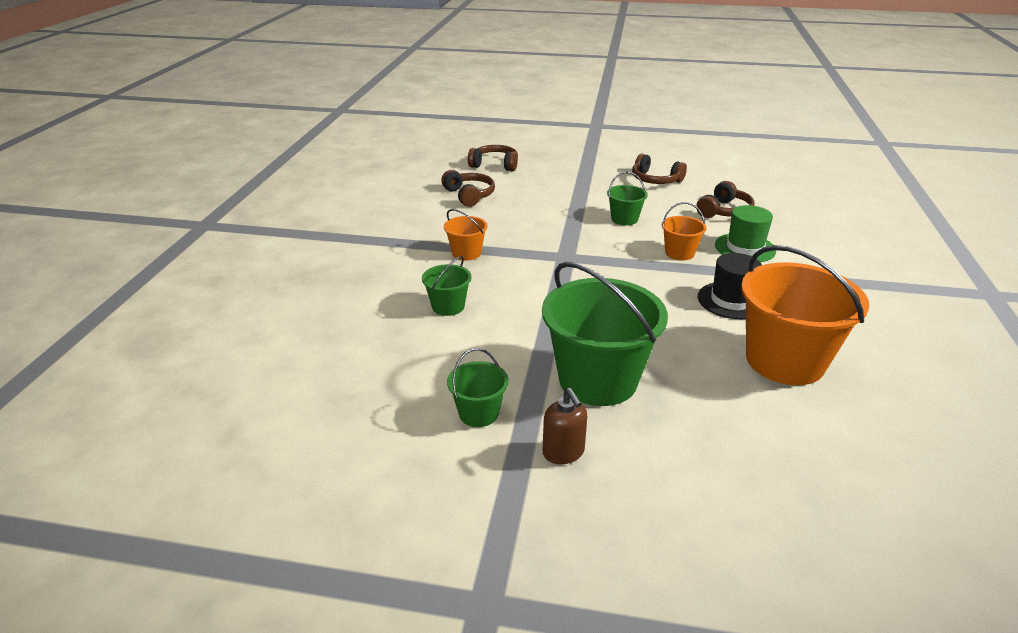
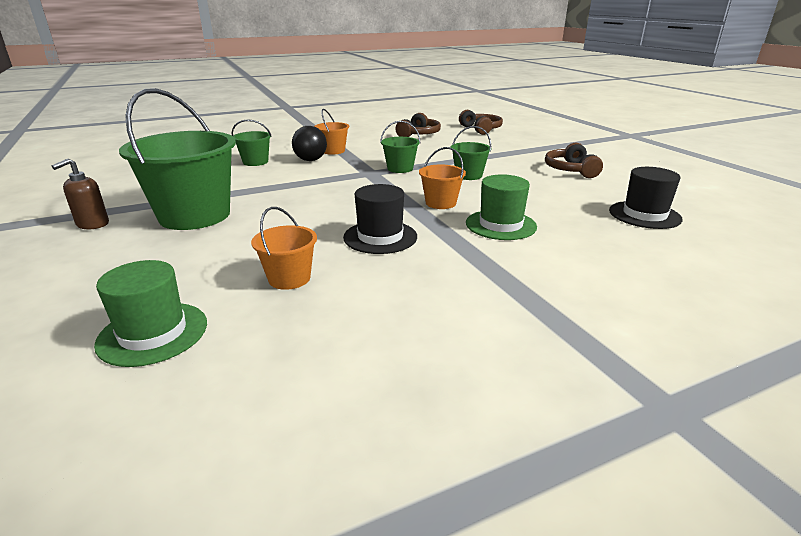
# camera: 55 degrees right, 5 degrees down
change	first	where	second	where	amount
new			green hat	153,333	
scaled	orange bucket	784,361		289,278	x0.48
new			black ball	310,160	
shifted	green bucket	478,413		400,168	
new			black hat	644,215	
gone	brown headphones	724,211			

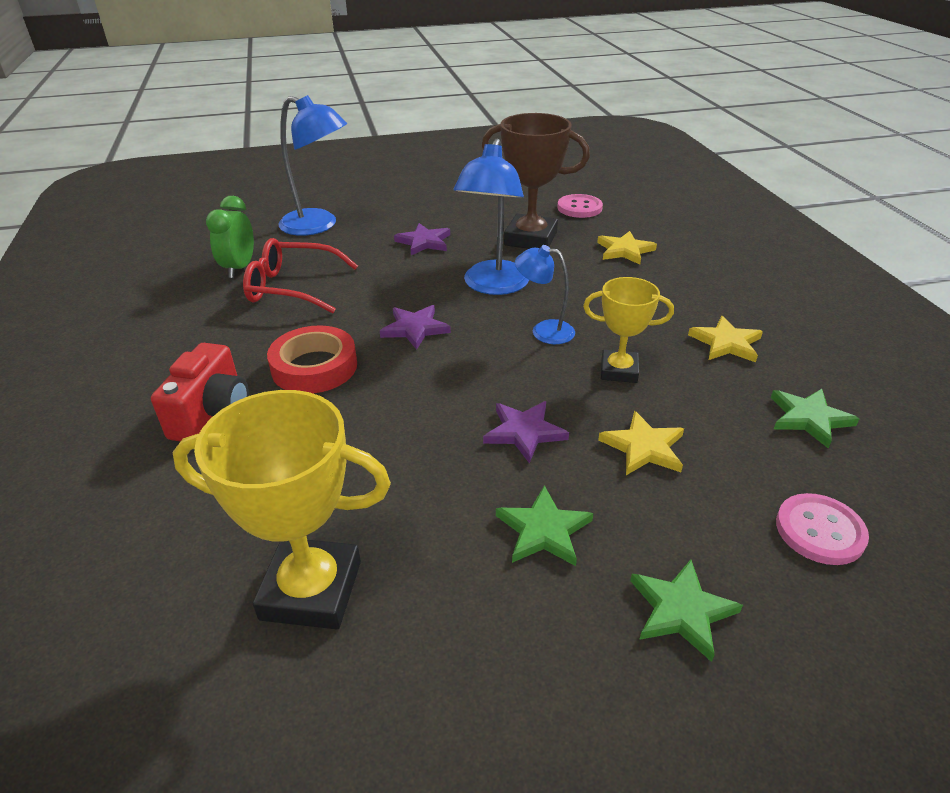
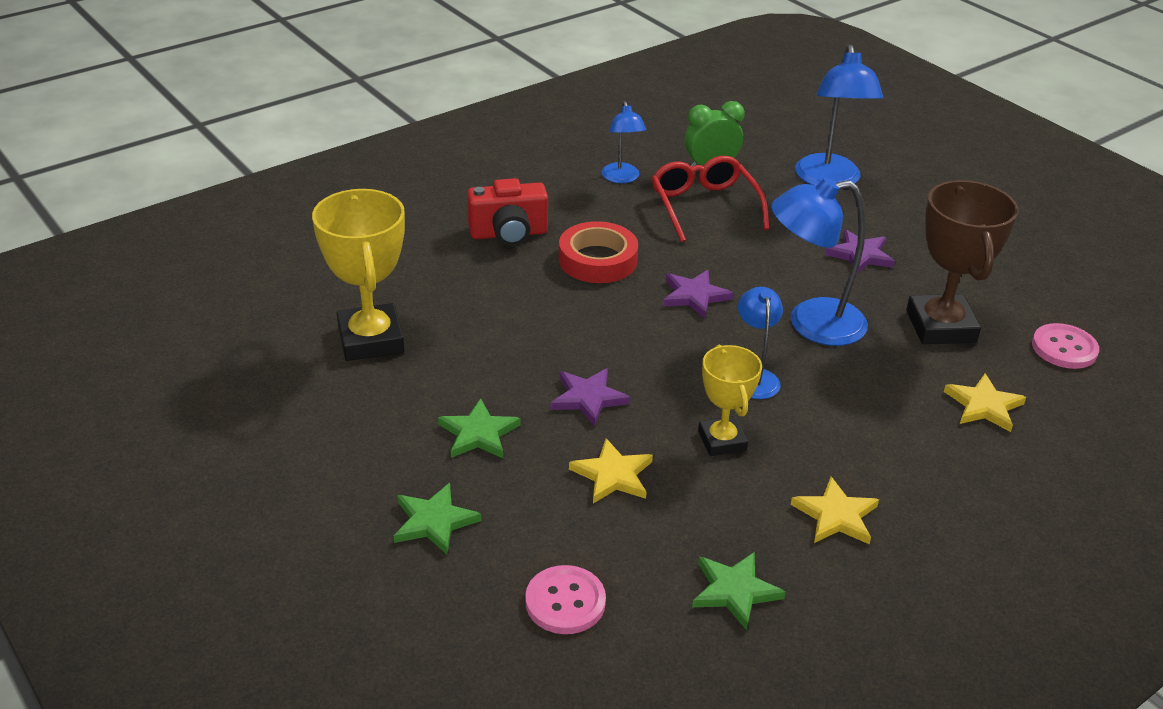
# camera: 65 degrees right, 0 degrees up
change	first	where	second	where	amount
new			blue lamp	622,178	

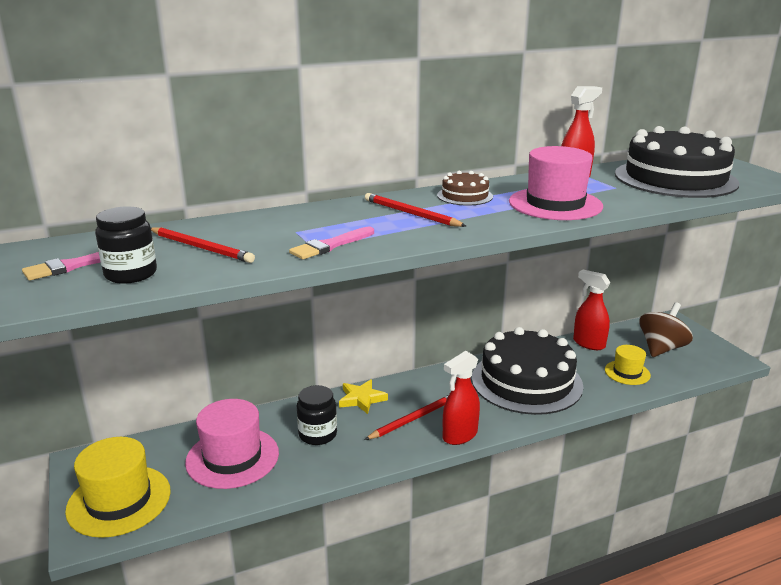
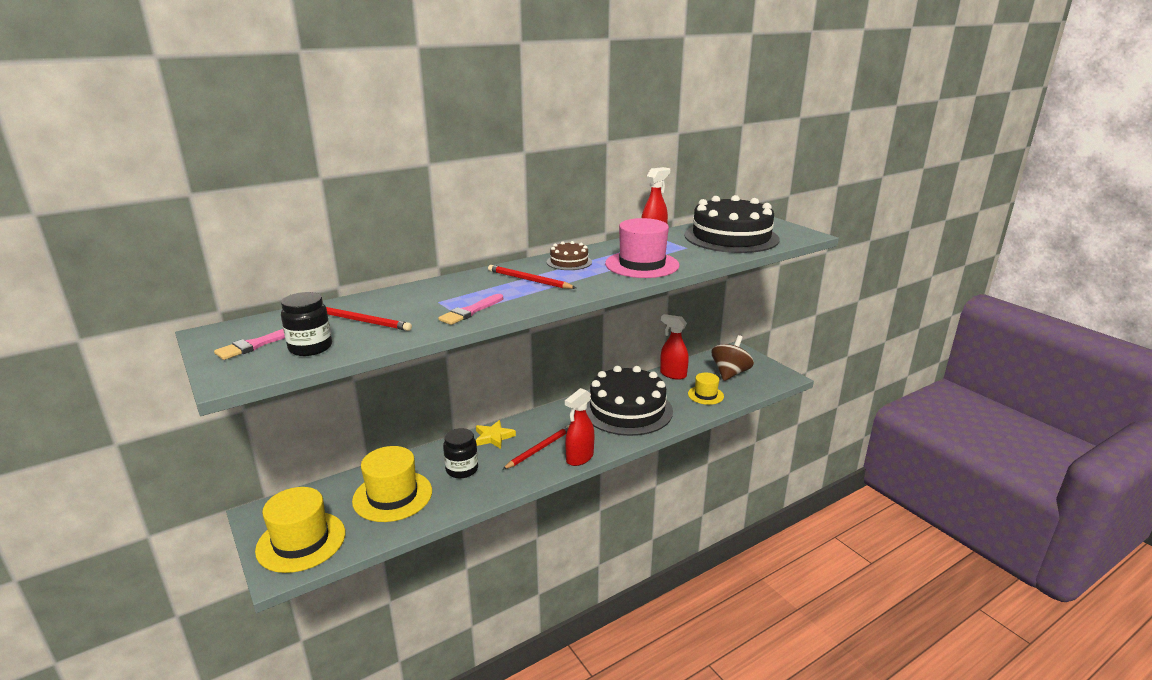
# camera: 10 degrees left, 0 degrees up
change	first	where	second	where	amount
repainted	pink hat	232,457	yellow hat	392,496	

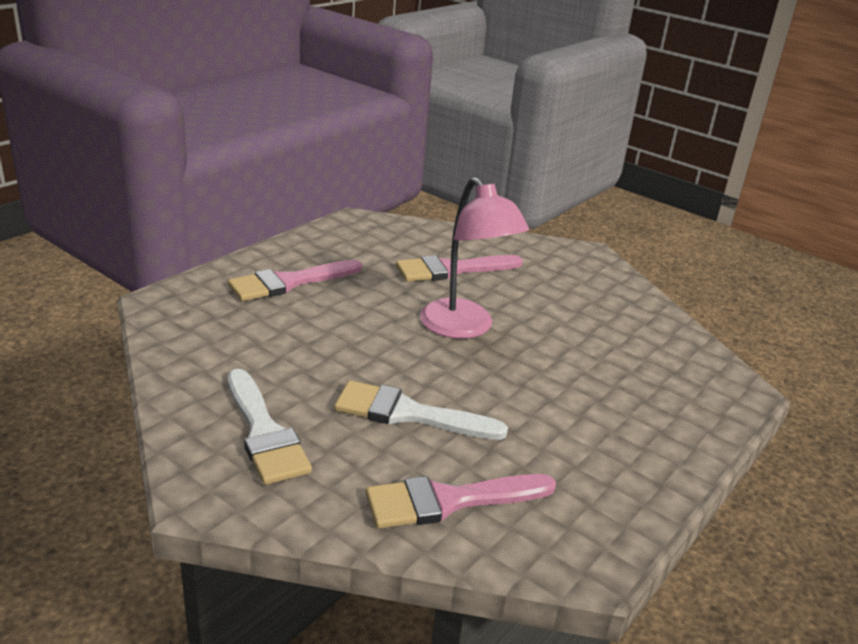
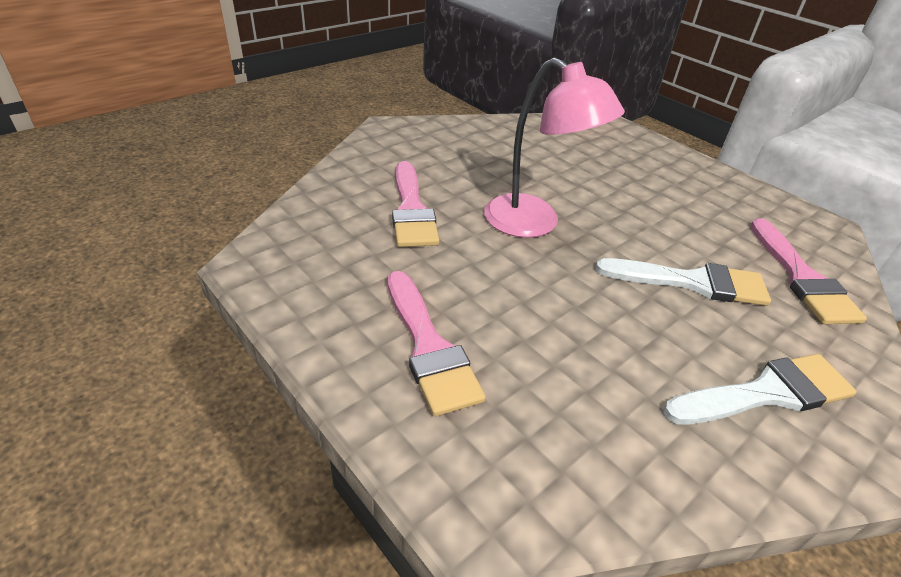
# camera: 80 degrees left, 10 degrees up
change	first	where	second	where	amount
rotated	pink lamp	464,328		534,223	60 degrees clockwise
rotated	white brush	408,414		692,282	105 degrees counterclockwise

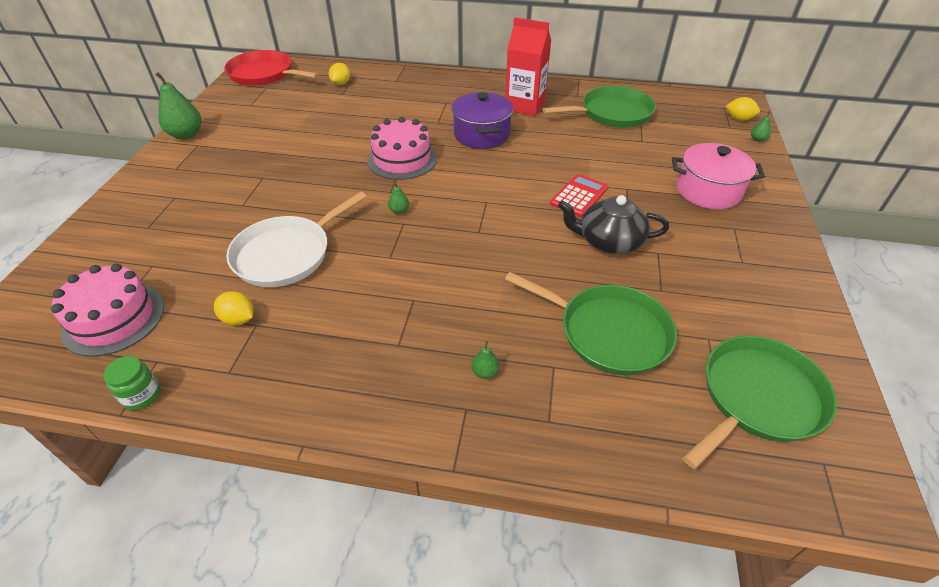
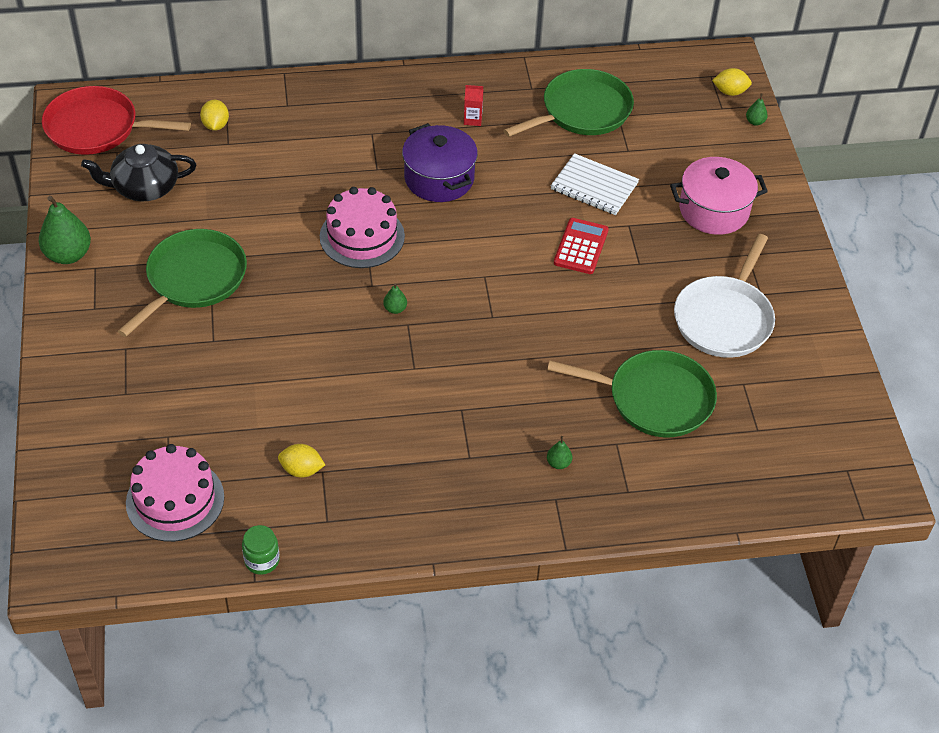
# camera: 20 degrees left, 5 degrees up
change	first	where	second	where	amount
shifted	black teapot	608,241		144,187	
shifted	green pan	757,398		193,279	
scaled	red carton	524,106		472,119	x0.42
new			white notebook	594,186	
shifted	white pan	287,254		724,318	

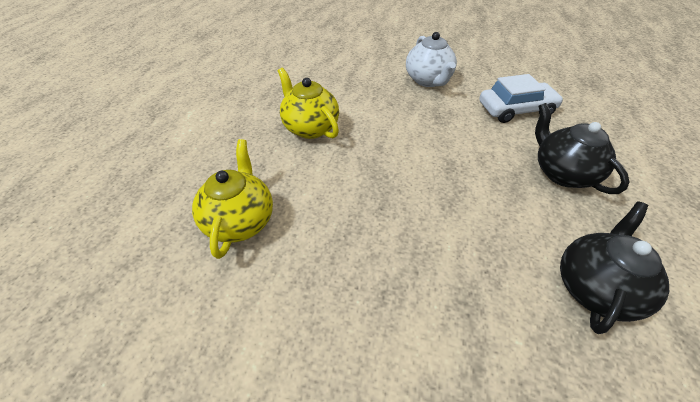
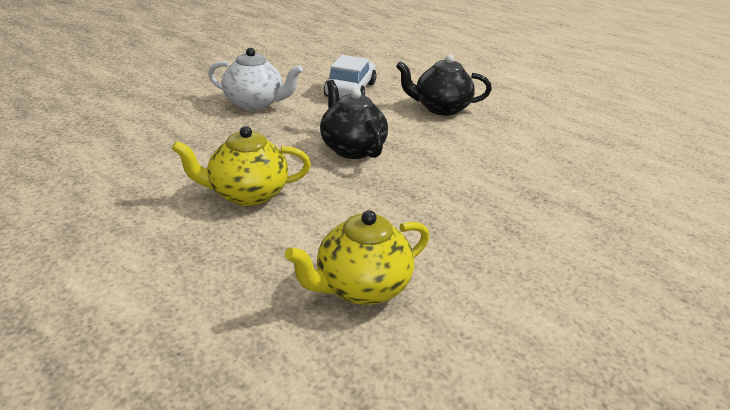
# camera: 65 degrees left, 15 degrees down
change	first	where	second	where	amount
rotated	yellow teapot	240,221		360,287	60 degrees counterclockwise
shifted	black teapot	594,287		351,148	

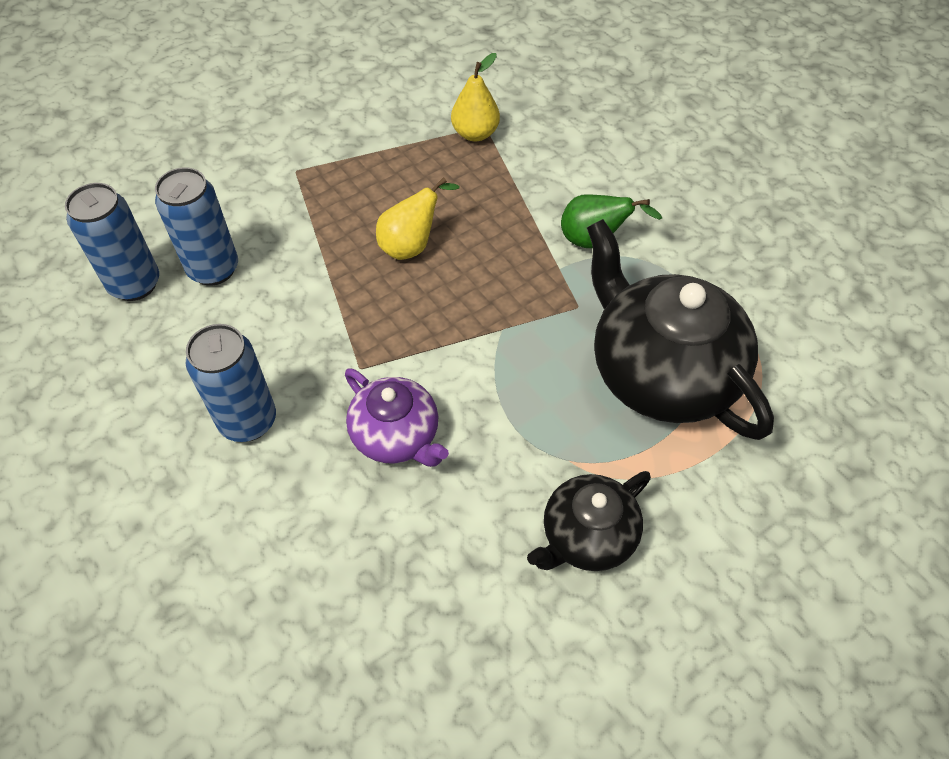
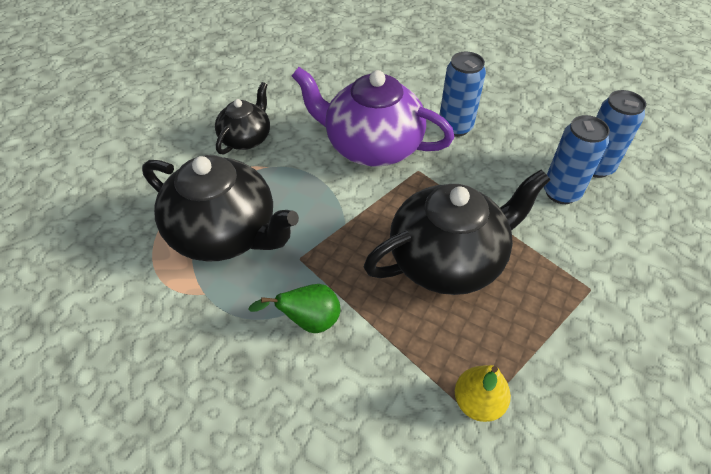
# camera: 155 degrees right, 5 degrees down
change	first	where	second	where	amount
scaled	purple teapot	396,436		371,146	x1.79
swapped	yellow pear	411,245	black teapot	448,260	

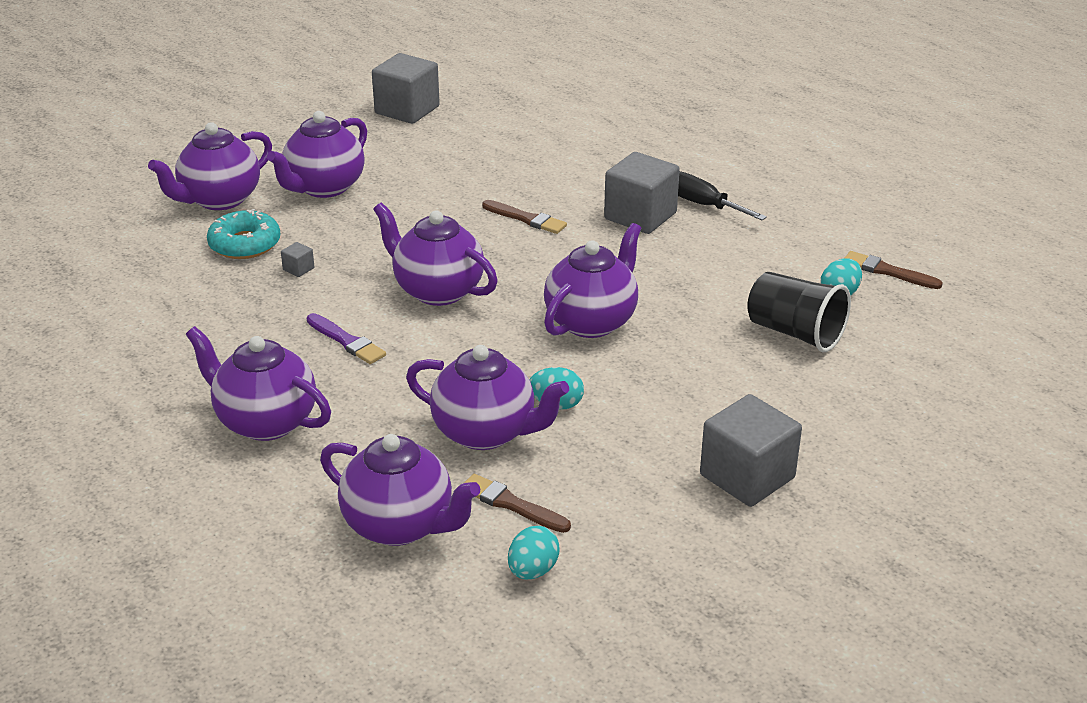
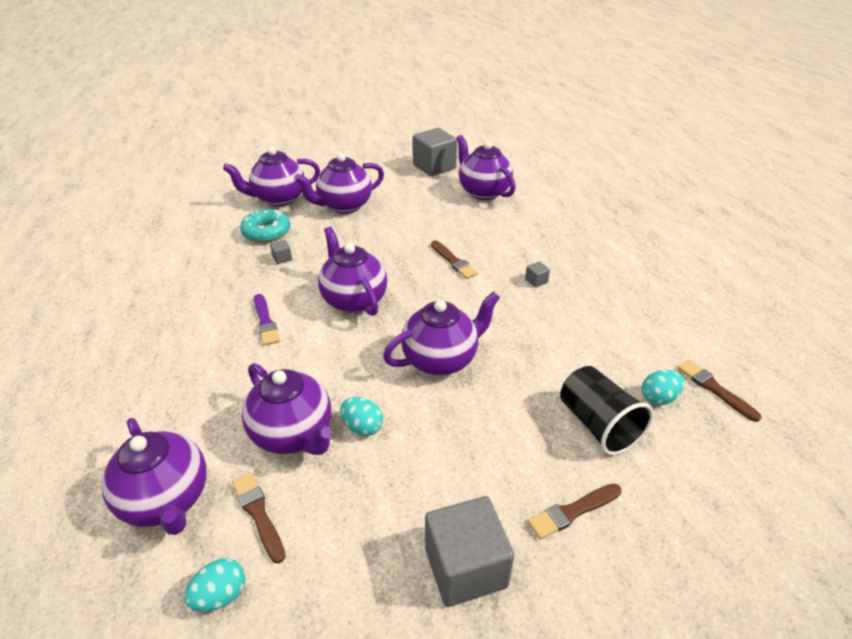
# camera: 25 degrees right, 5 degrees up
change	first	where	second	where	amount
shifted	purple teapot	265,421		483,192	
scaled	grey cube	640,216		536,281	x0.40
new			brown brush	573,511	
gone	black screwdriver	702,205			

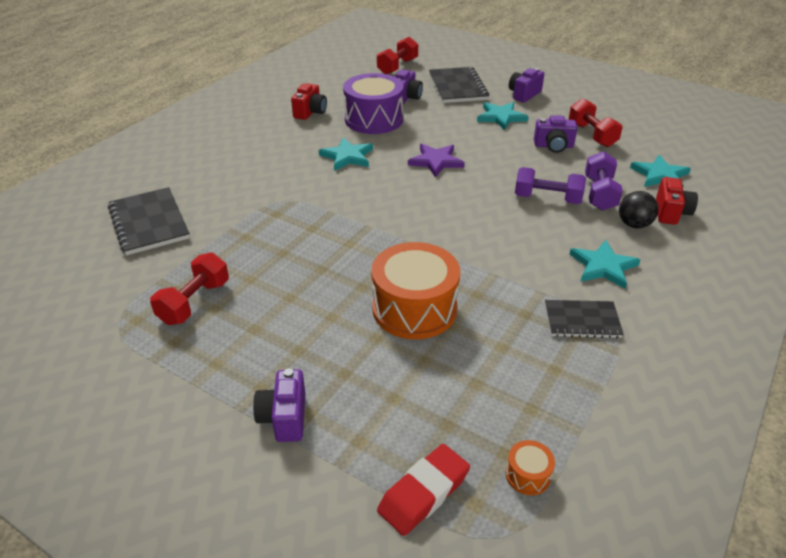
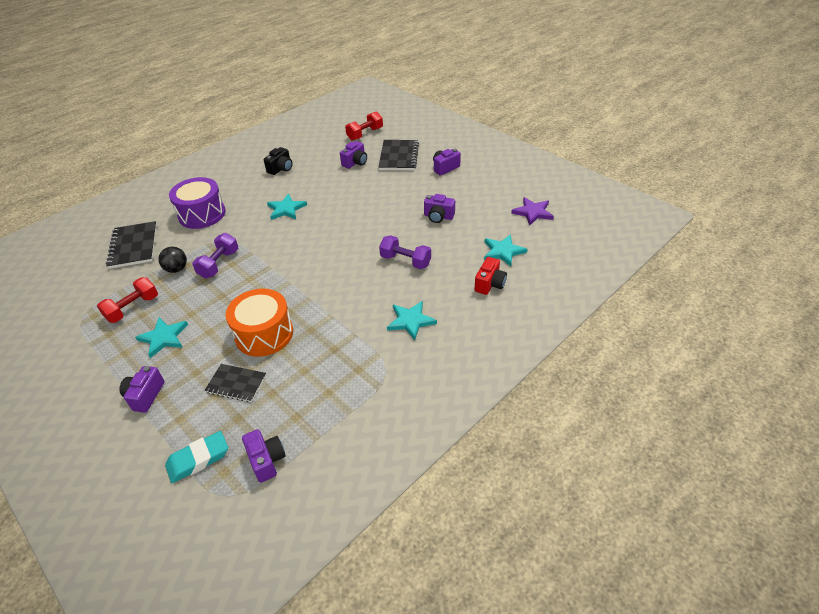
# camera: 15 degrees right, 5 degrees up
change	first	where	second	where	amount
shifted	turquoise star	501,117		164,337	
shifted	black ball	634,224		177,269	
repainted	red eraser	423,493	turquoise eraser	198,459	
shifted	purple drum	374,119		202,214	
shifted	purple dumbbell	599,194		219,264	
shifted	black notebook	582,321		236,384	
swapped	orange drum	528,475	purple camera	266,460	
repainted	red camera	310,112	black camera	281,169	
shifted	purple star	436,161		533,212	
gone	red dumbbell	592,135			

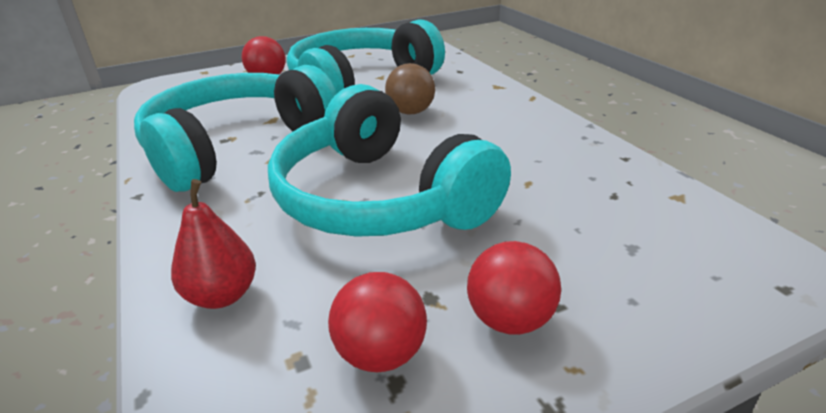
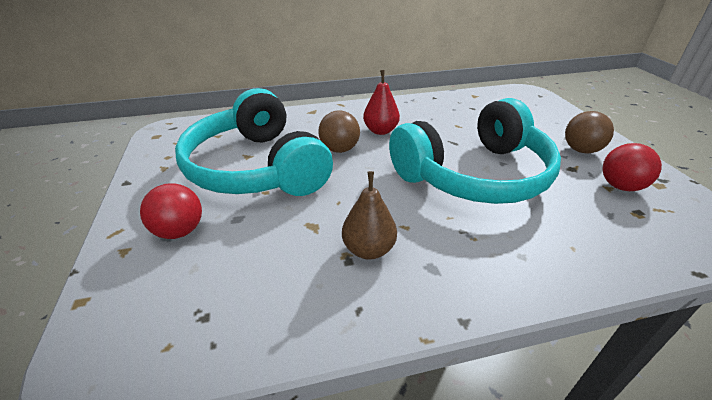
# camera: 80 degrees left, 5 degrees up
change	first	where	second	where	amount
swapped	turquoise headphones	237,146	brown pear	368,249	
shifted	red pear	222,295		380,131	
repainted	red ball	510,320	brown ball	581,150	

